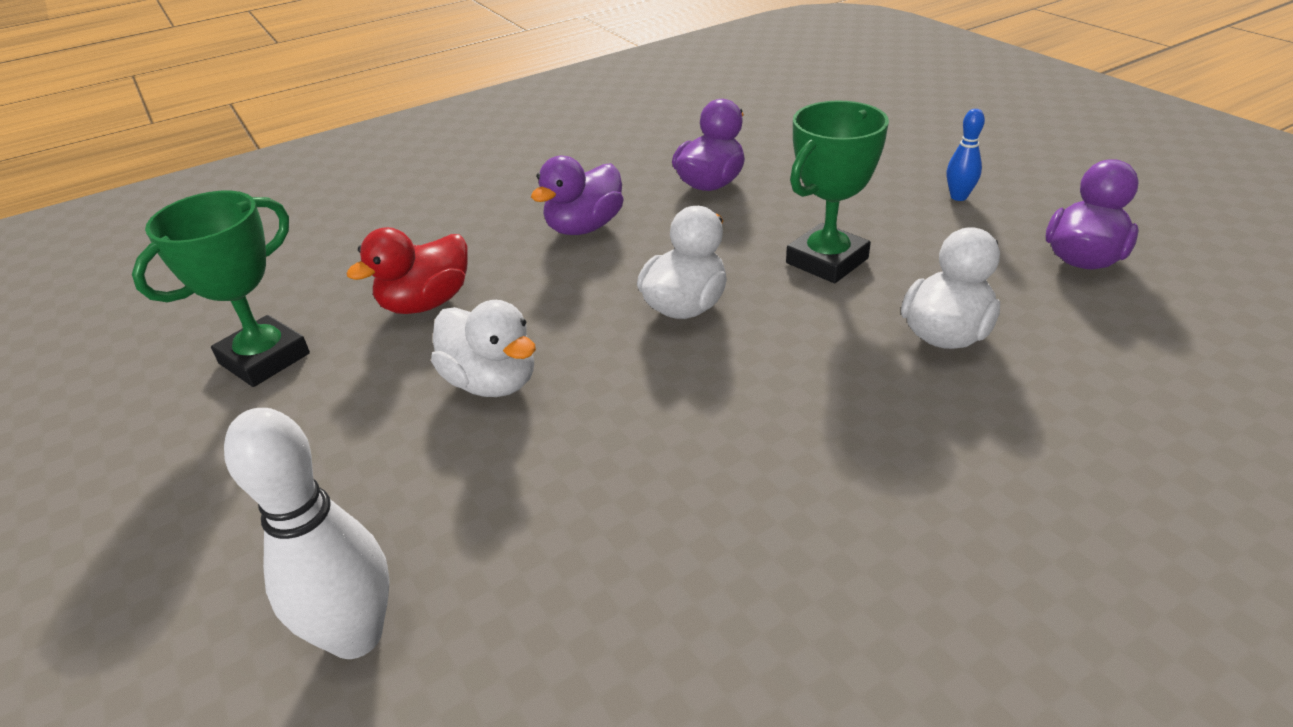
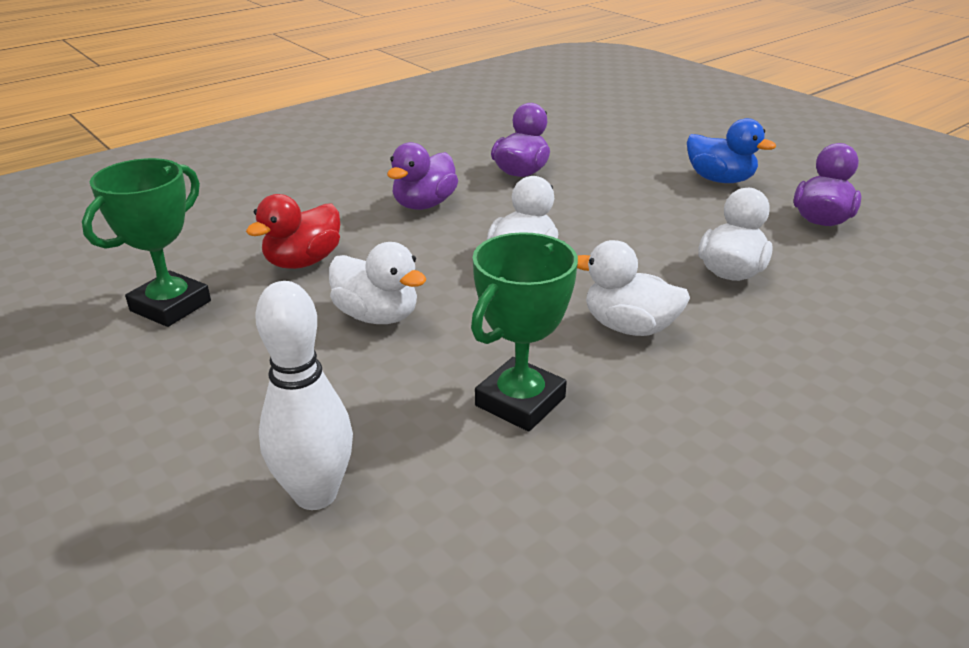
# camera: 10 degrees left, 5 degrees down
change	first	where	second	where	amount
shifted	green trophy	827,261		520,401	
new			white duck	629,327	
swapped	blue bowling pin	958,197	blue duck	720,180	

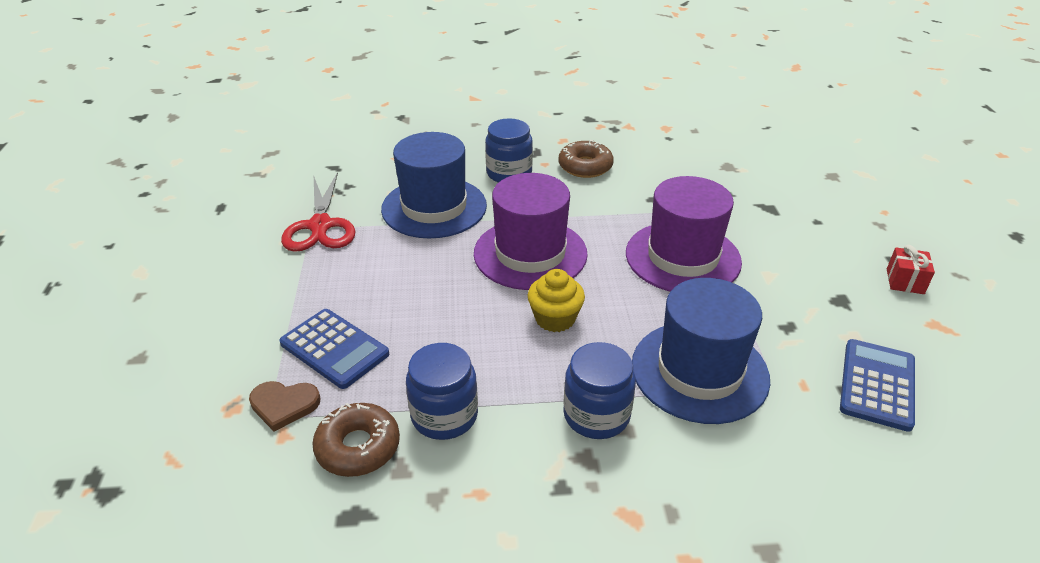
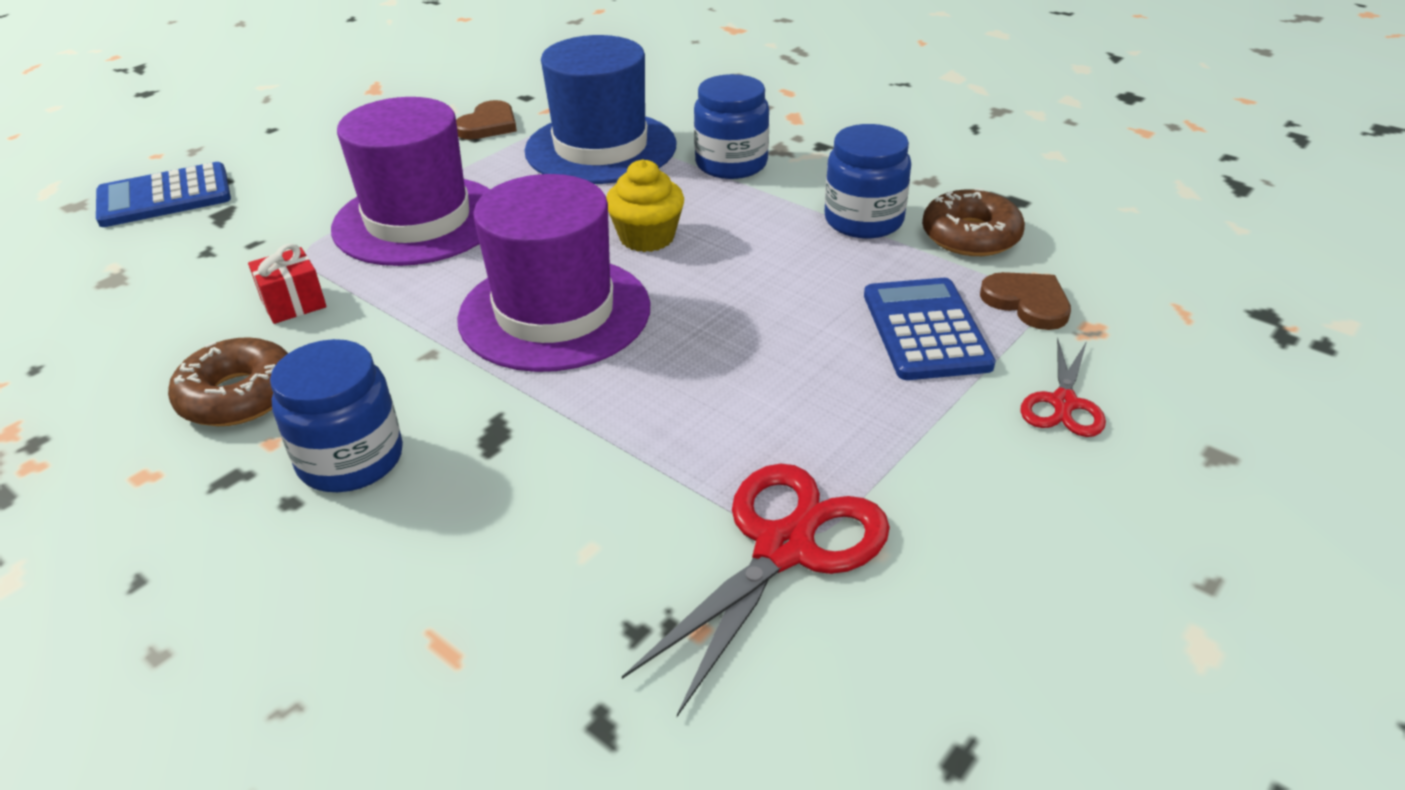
# camera: 135 degrees left, 0 degrees up
change	first	where	second	where	amount
shifted	blue calculator	877,384		164,197	
shifted	red gift	905,281		293,303	
new			brown heart	488,125	
new			red scissors	1063,403	
gone	blue hat	434,207			

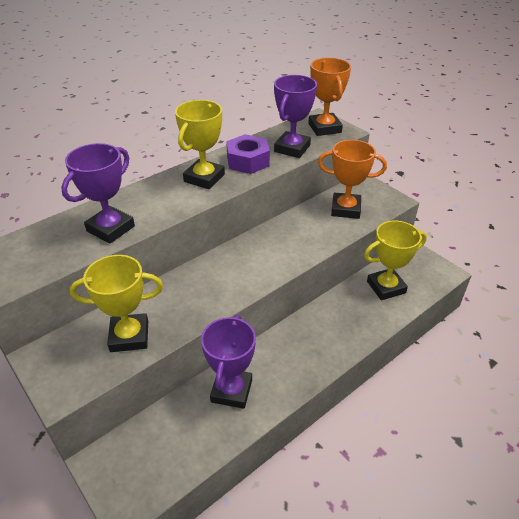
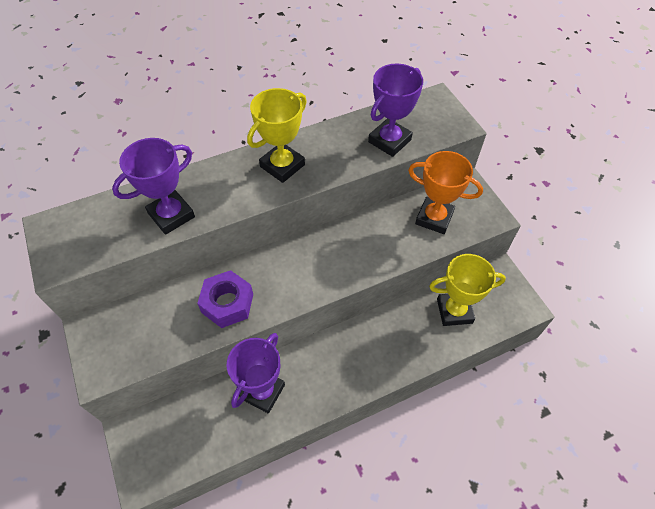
# camera: 15 degrees right, 15 degrees up
change	first	where	second	where	amount
shifted	purple nut	248,161		227,303	
gone	yellow trophy	129,336			
gone	orange trophy	324,128			

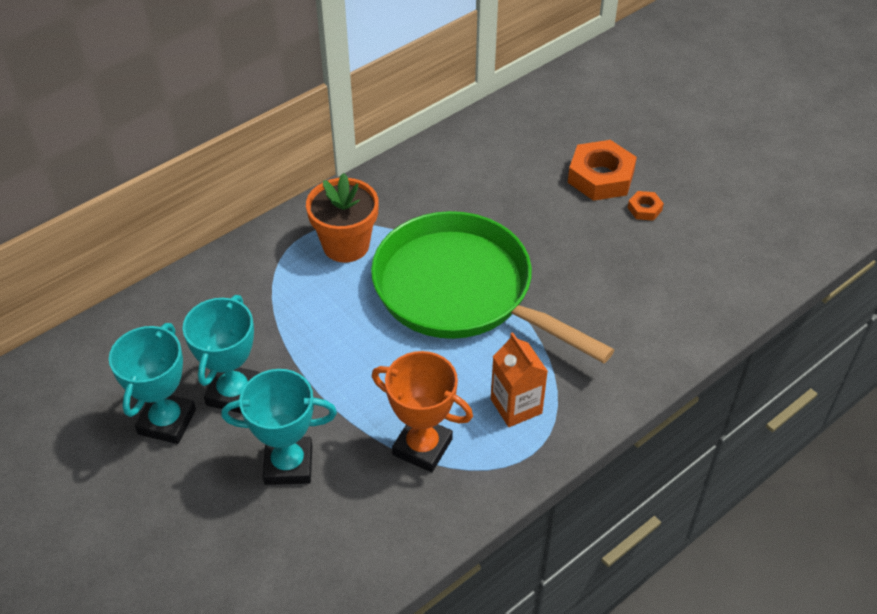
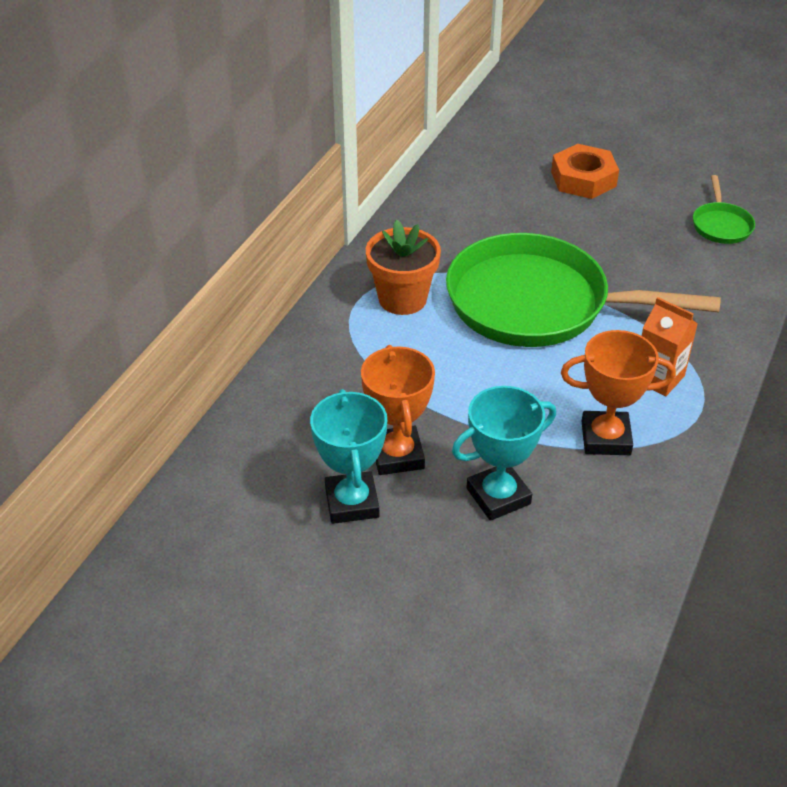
# camera: 25 degrees left, 5 degrees down
change	first	where	second	where	amount
repainted	turquoise trophy	234,393	orange trophy	397,455	
new			green pan	721,225	
gone	orange nut	644,209			

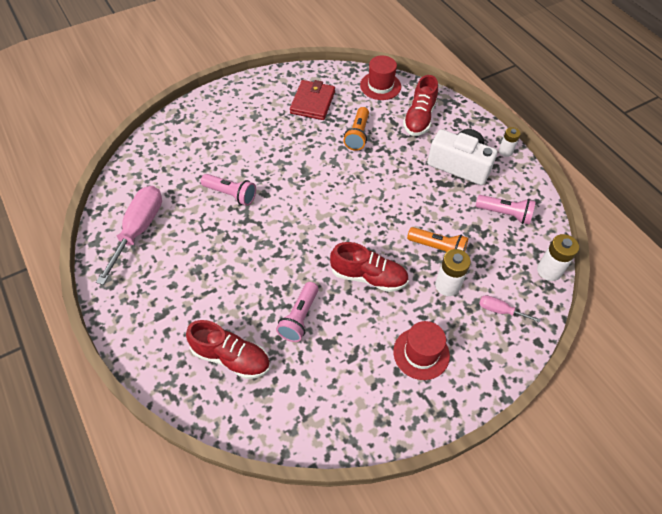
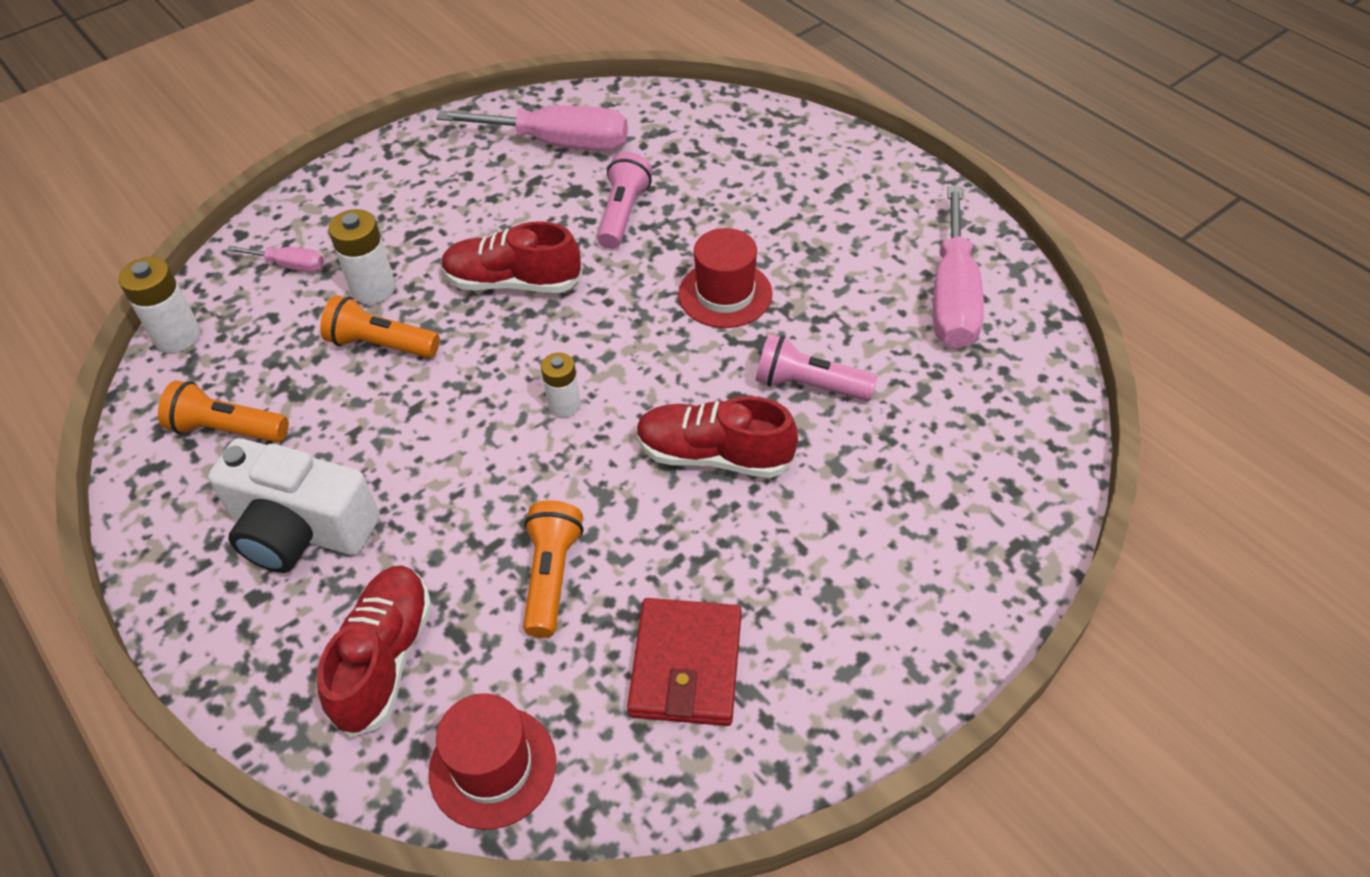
# camera: 175 degrees right, 5 degrees down
change	first	where	second	where	amount
repainted	pink flashlight	505,214	orange flashlight	228,429	
new			pink screwdriver	558,143	
shifted	white battery	505,151		564,405	
shifted	red shoe	231,357		714,455	
shifted	red hat	421,353		725,294	

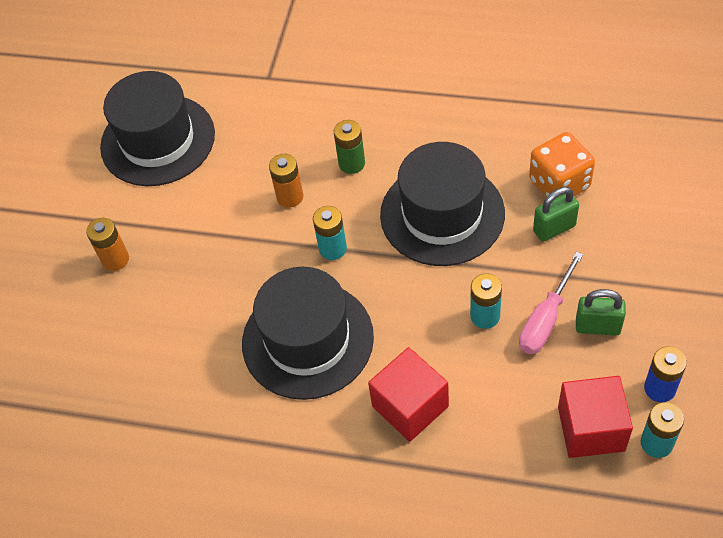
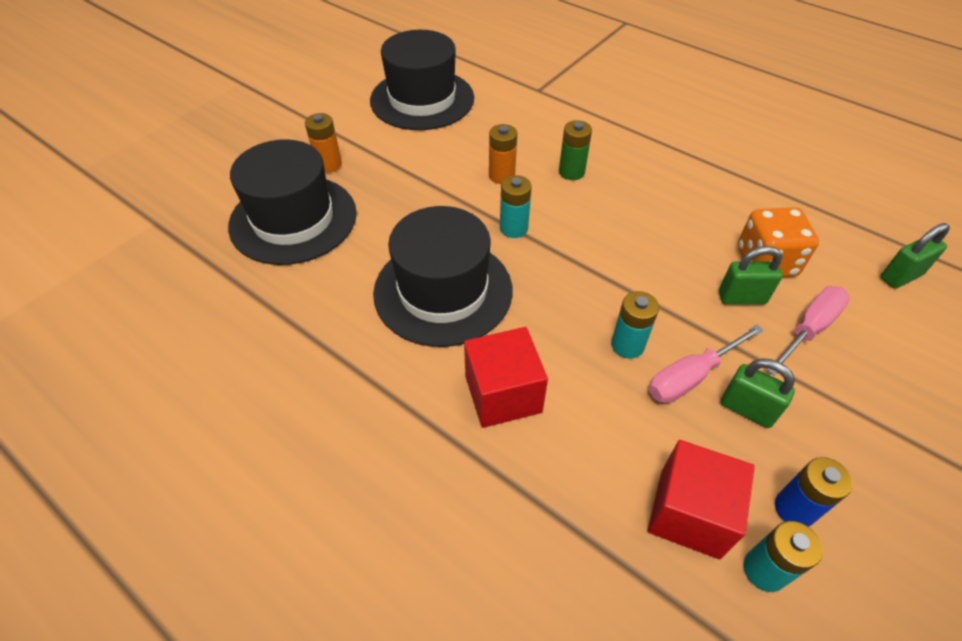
# camera: 20 degrees right, 5 degrees down
change	first	where	second	where	amount
shifted	black hat	442,214		293,219	
new			pink screwdriver	808,329	
new			green padlock	901,276	

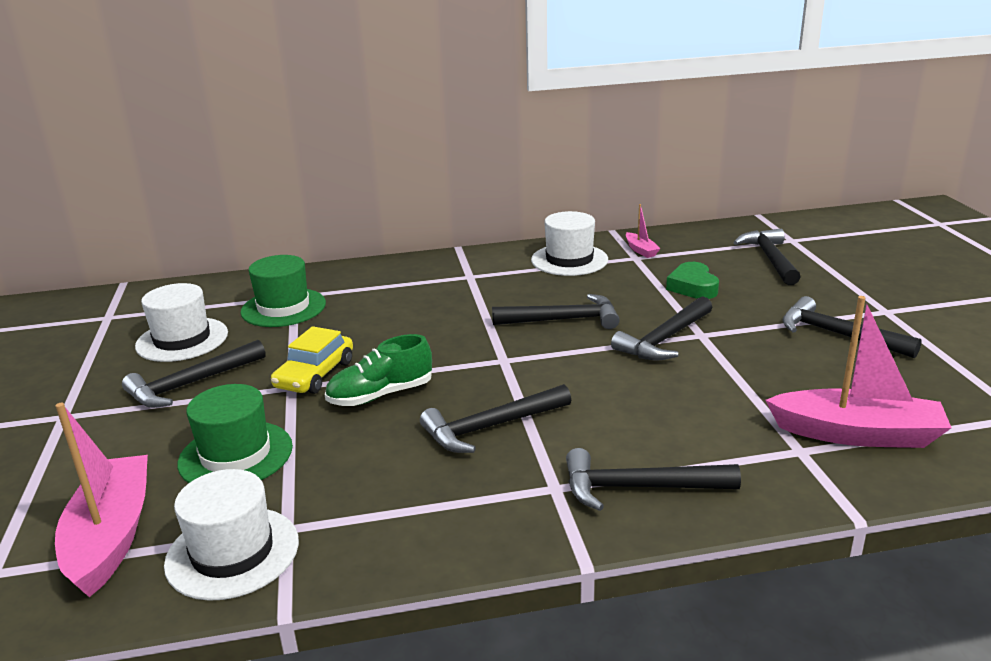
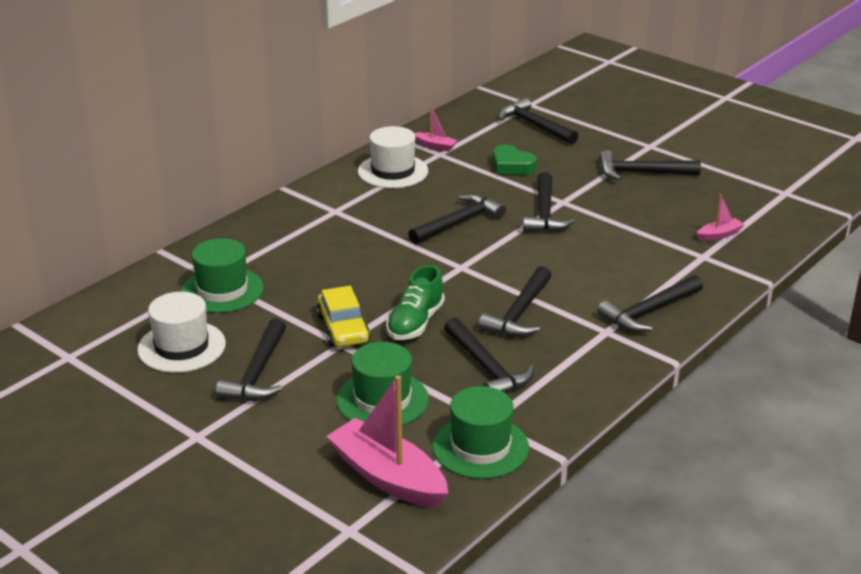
# camera: 40 degrees left, 5 degrees up
change	first	where	second	where	amount
repainted	white hat	232,552	green hat	480,447	
new			black hammer	487,367	
scaled	pink boat	857,434		719,235	x0.46

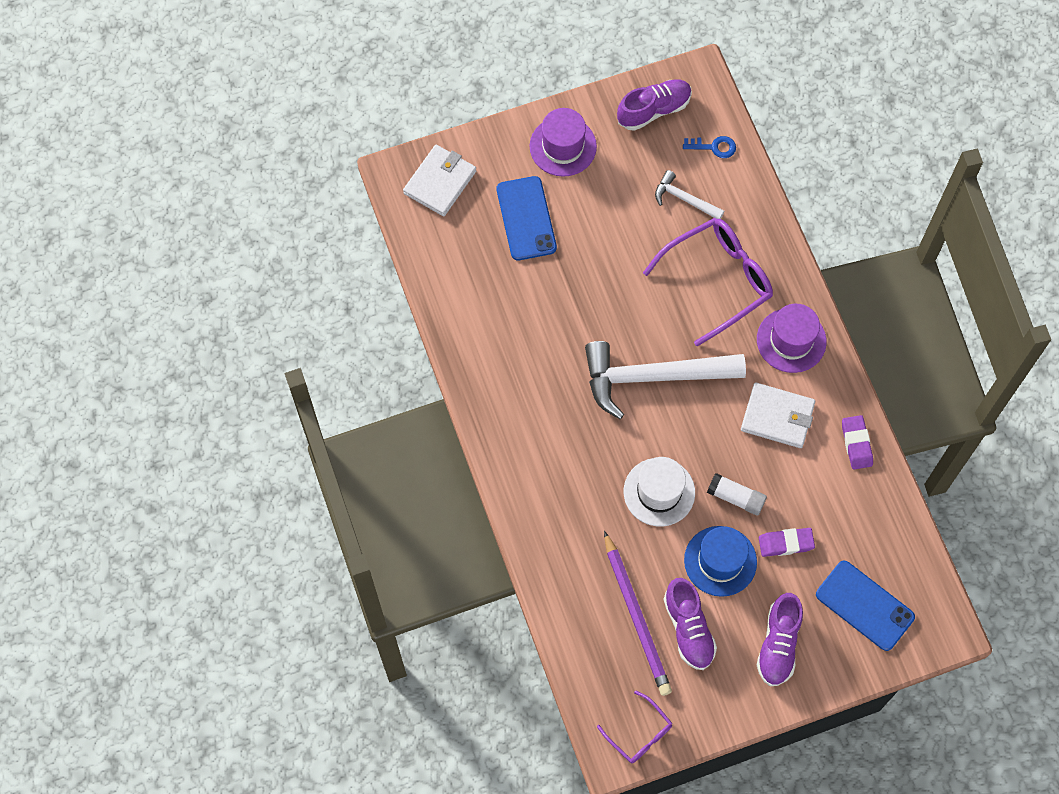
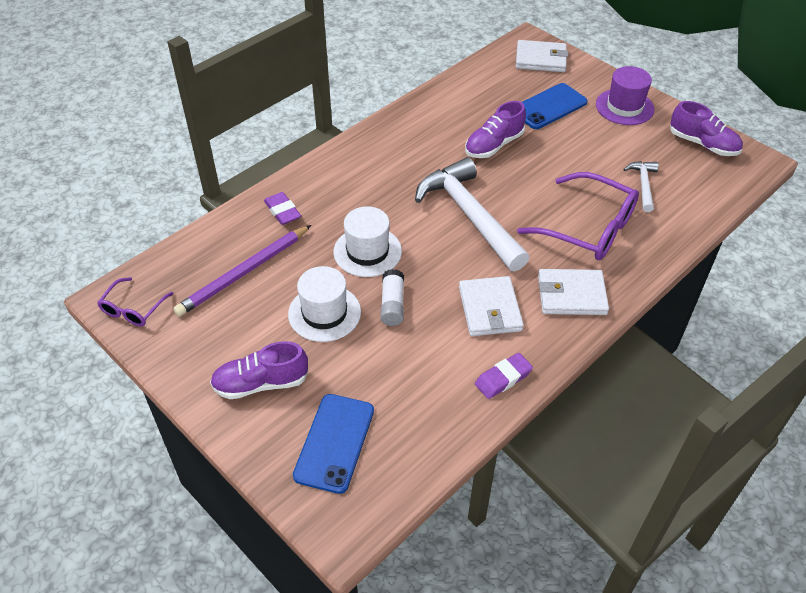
# camera: 65 degrees right, 20 degrees down
change	first	where	second	where	amount
shifted	purple eraser	786,543		282,211	
repainted	blue hat	720,561	white hat	324,313	
shifted	purple shoe	688,629		494,145	
swapped	purple hat	791,340	white wallet	571,295	
gone	blue key	714,147			

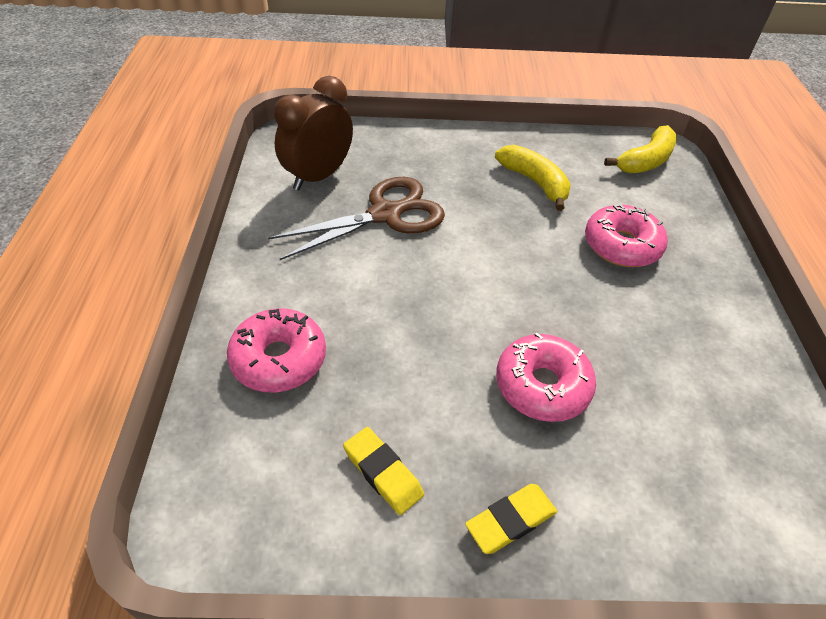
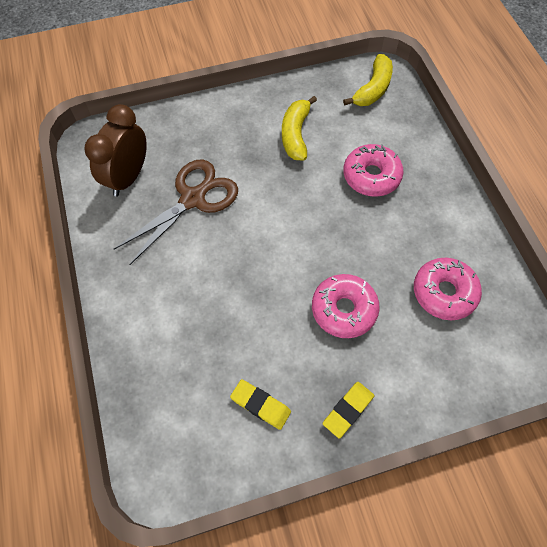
# camera: 15 degrees left, 15 degrees up
change	first	where	second	where	amount
rotated	yellow banana	534,182		295,134	120 degrees counterclockwise
shifted	pink donut	279,359		444,292	

